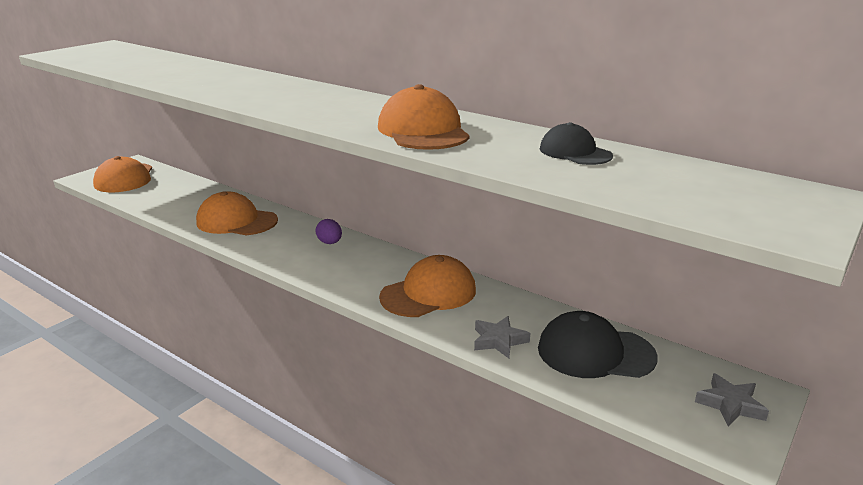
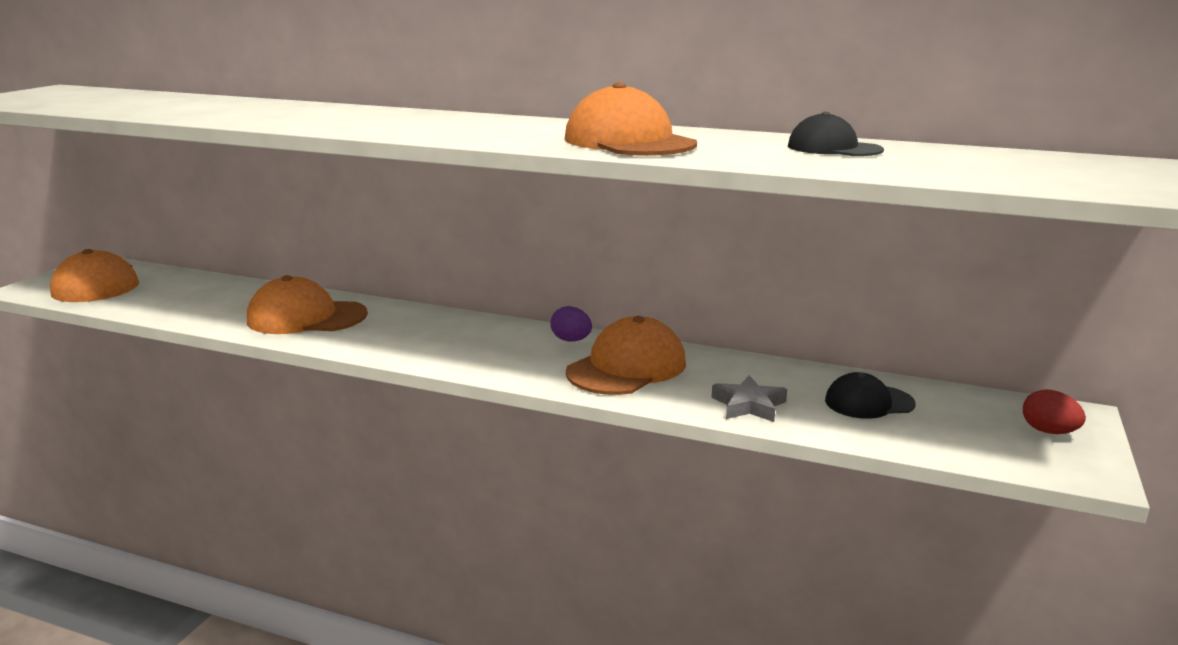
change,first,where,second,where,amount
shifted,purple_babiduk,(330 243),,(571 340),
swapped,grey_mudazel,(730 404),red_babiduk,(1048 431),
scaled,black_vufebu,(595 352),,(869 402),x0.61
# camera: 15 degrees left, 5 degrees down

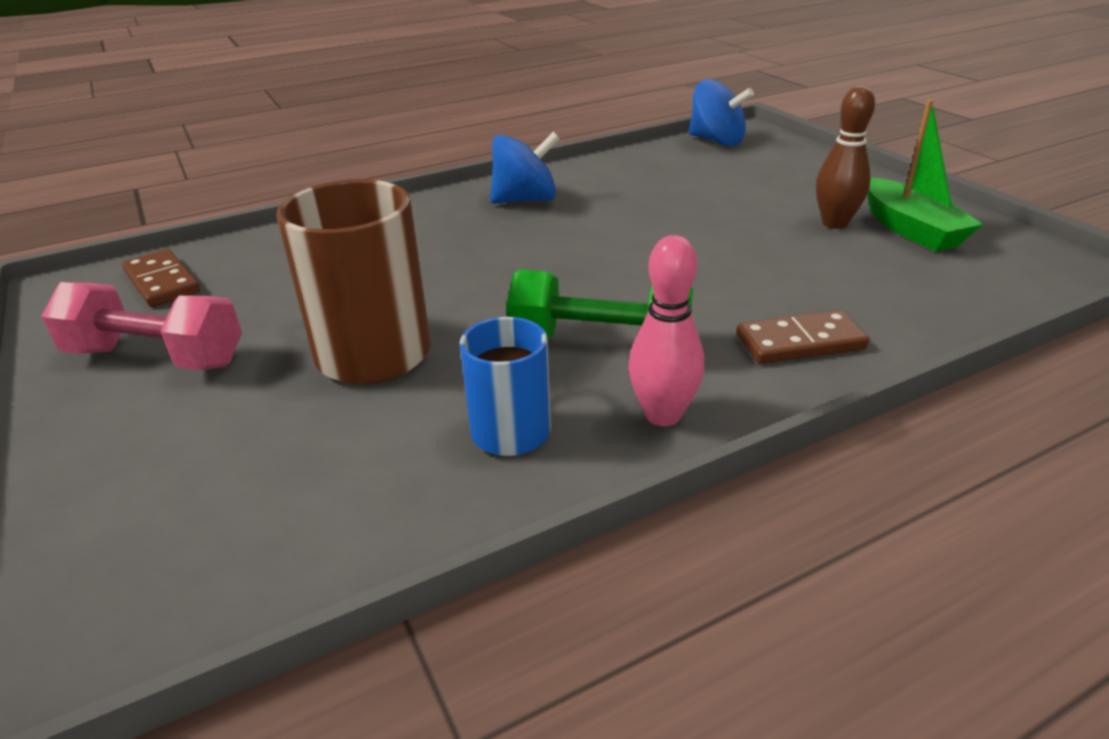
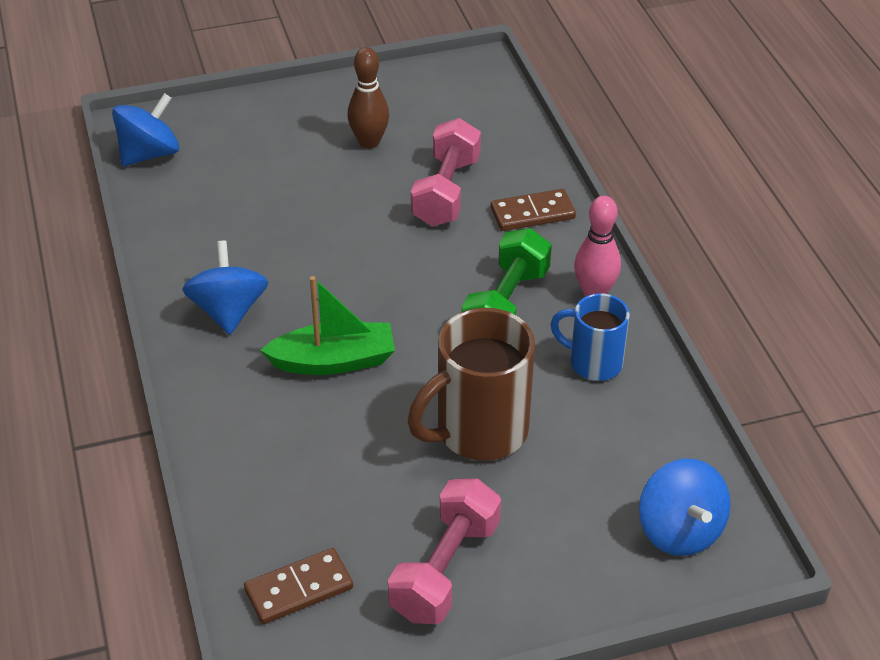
change,first,where,second,where,amount
new,,,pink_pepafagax,(446 192),
new,,,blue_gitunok,(680 530),
shifted,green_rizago,(910 229),,(333 361),
rotated,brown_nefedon,(800 342),,(532 213),75 degrees clockwise
# camera: 80 degrees left, 10 degrees up

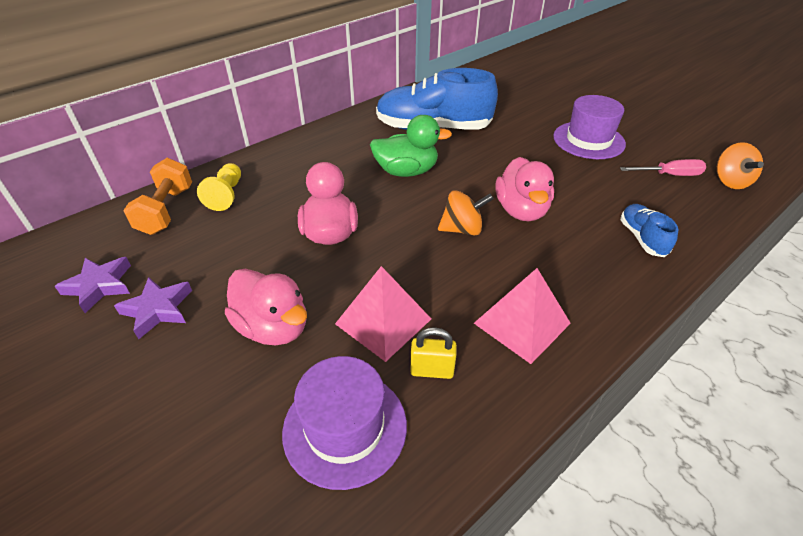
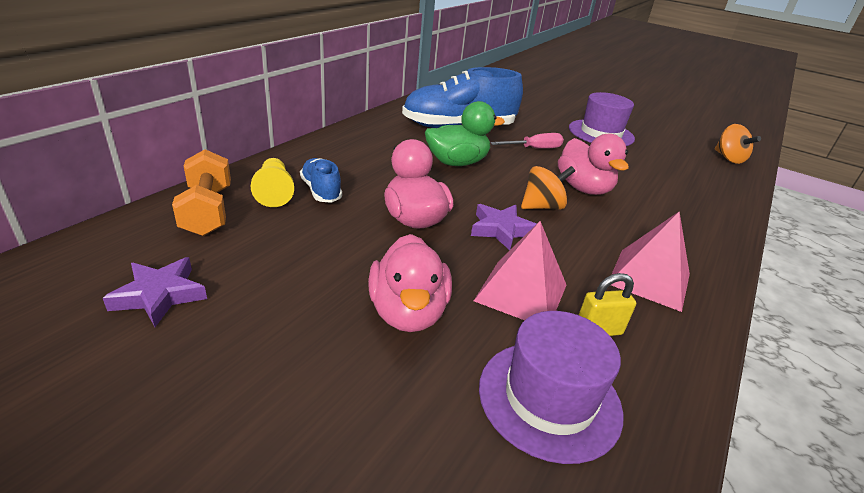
change,first,where,second,where,amount
shifted,purple_mudazel,(158 310),,(501 230),
shifted,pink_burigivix,(669 175),,(534 149),
shifted,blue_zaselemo,(642 238),,(321 191),
rotated,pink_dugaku,(273 327),,(408 312),60 degrees clockwise
# camera: 20 degrees left, 10 degrees down

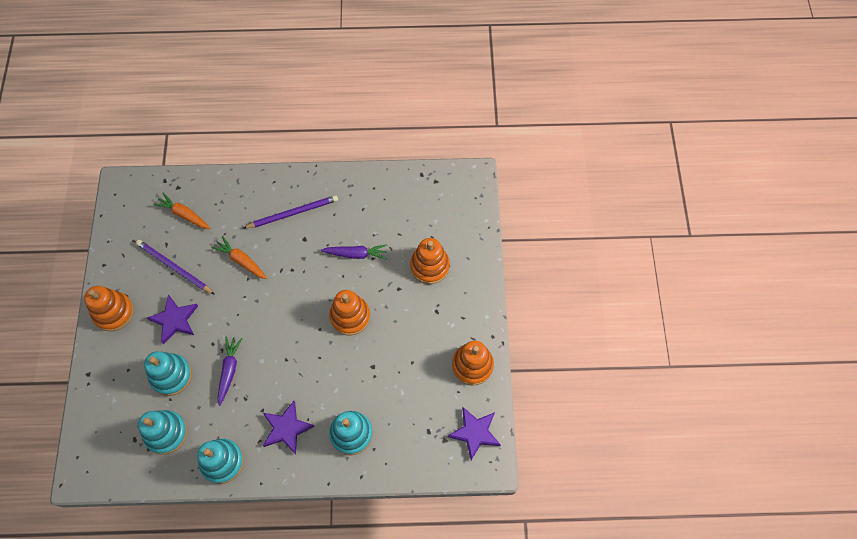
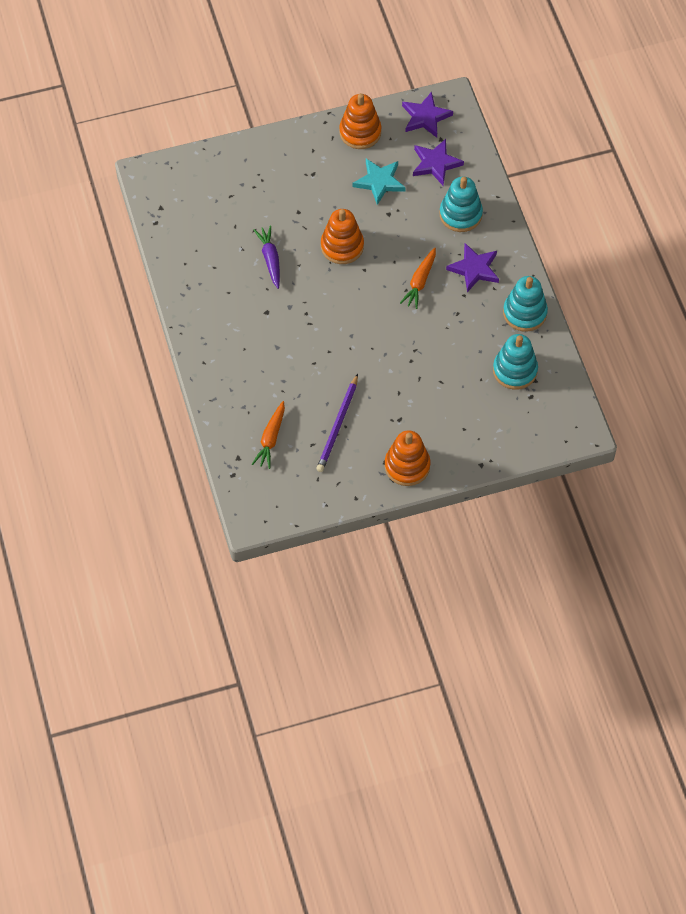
change,first,where,second,where,amount
gone,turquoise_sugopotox,(171 375),,,
gone,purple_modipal,(229 370),,,
gone,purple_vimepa,(293 213),,,
gone,orange_sugopotox,(429 266),,,
new,,,turquoise_mudazel,(379 182),
shifted,purple_mudazel,(175 320),,(436 164),
shifted,orange_modipal,(241 261),,(420 282),
# camera: 105 degrees left, 5 degrees down

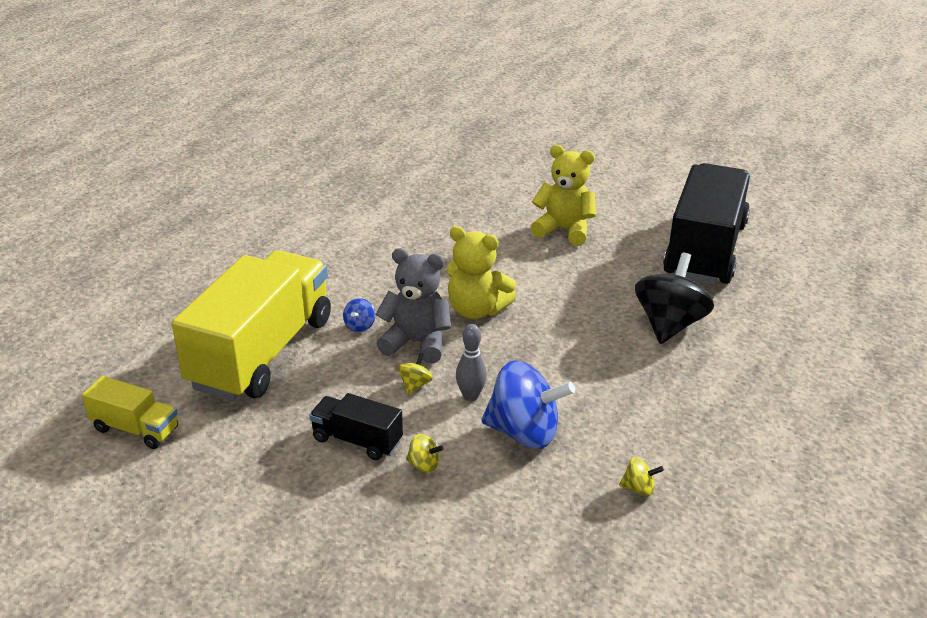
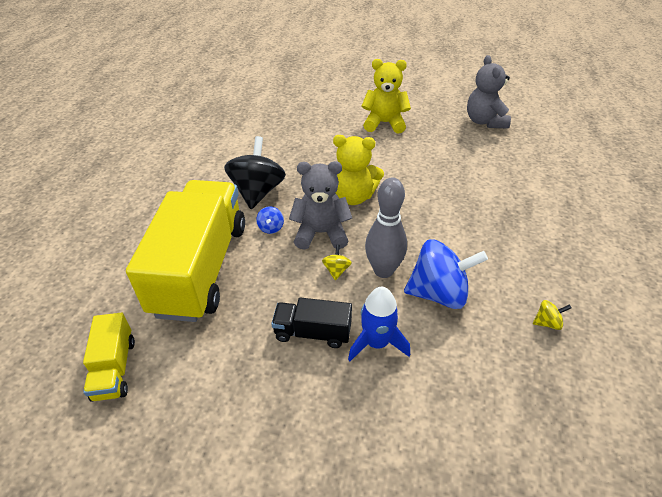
change,first,where,second,where,amount
shifted,black_gitunok,(669 324),,(257 192),
swapped,yellow_gitunok,(424 465),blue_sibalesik,(376 343),
swapped,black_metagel,(704 250),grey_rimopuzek,(485 121),
rotated,yellow_metagel,(135 429),,(115 368),75 degrees clockwise
scaled,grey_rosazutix,(470 396),,(383 270),x1.61
# camera: 15 degrees left, 10 degrees up

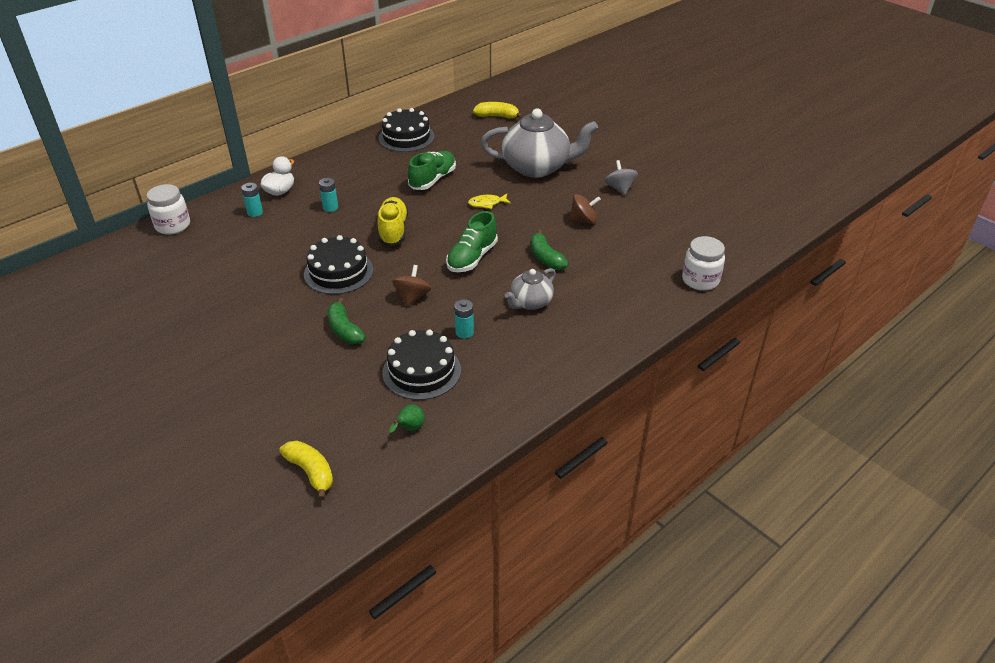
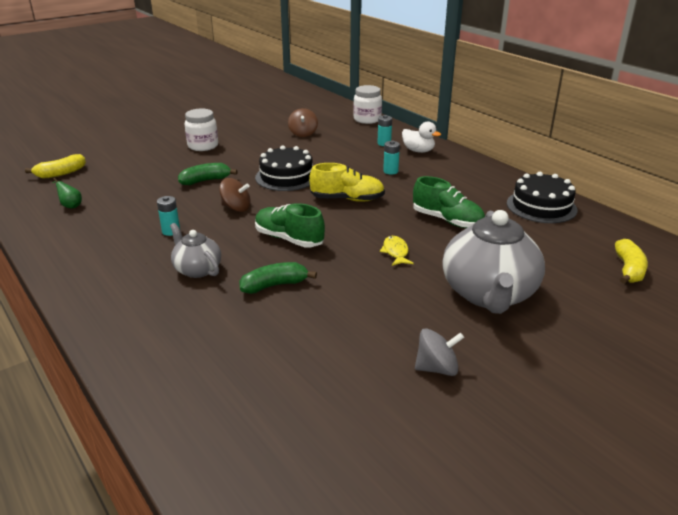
change,first,where,second,where,amount
gone,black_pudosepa,(421 371),,,
shifted,brown_gitunok,(583 220),,(303 134),
shifted,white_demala,(700 280),,(203 146),
# camera: 95 degrees right, 10 degrees down

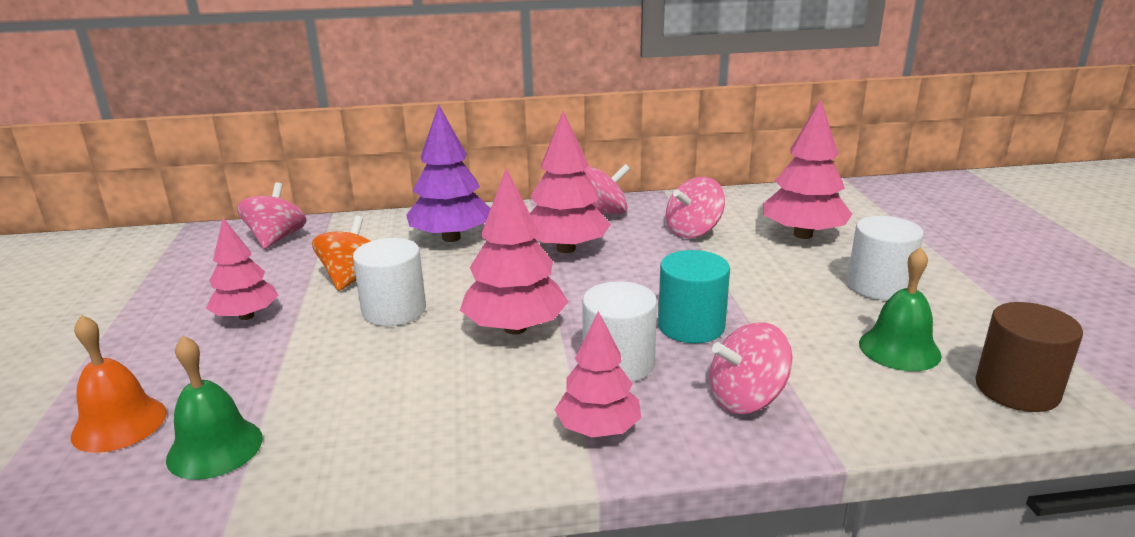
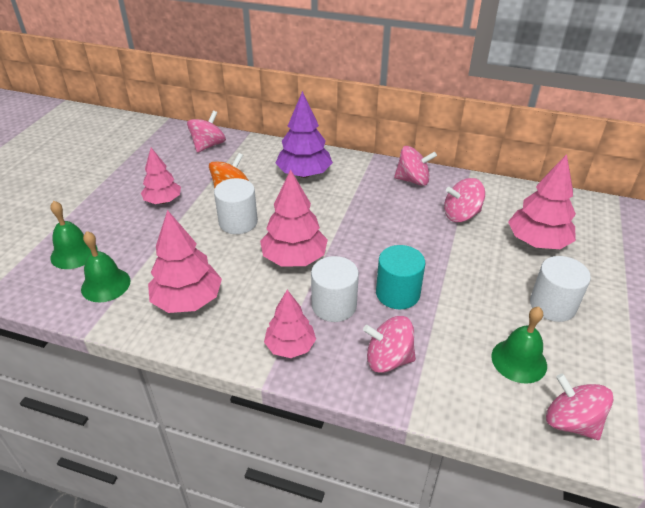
change,first,where,second,where,amount
shifted,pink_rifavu,(566 248),,(188 300),
swapped,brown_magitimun,(1017 389),pink_gitunok,(571 422),
repainted,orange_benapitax,(119 424),green_benapitax,(74 253),
# camera: 25 degrees right, 15 degrees up

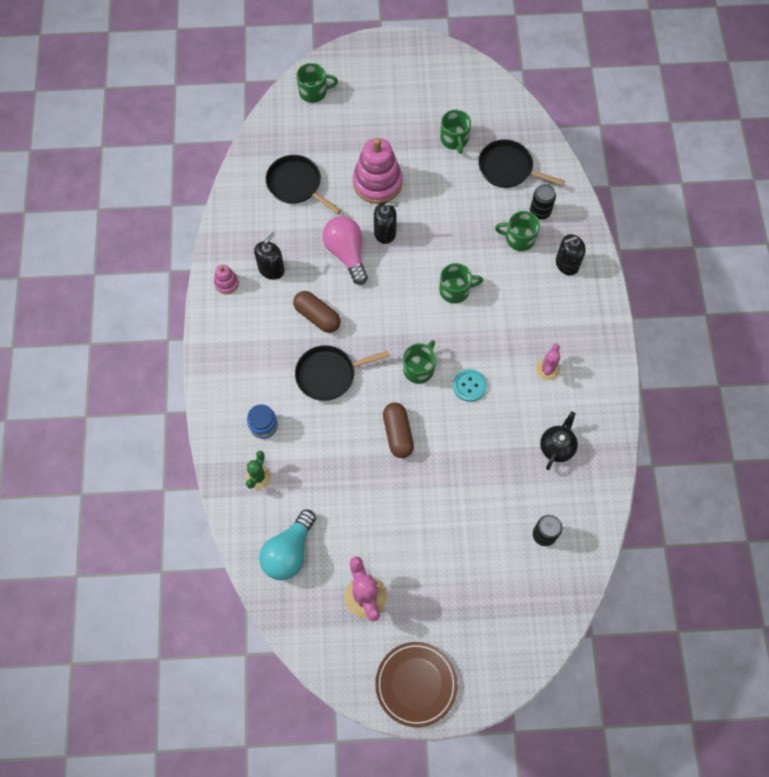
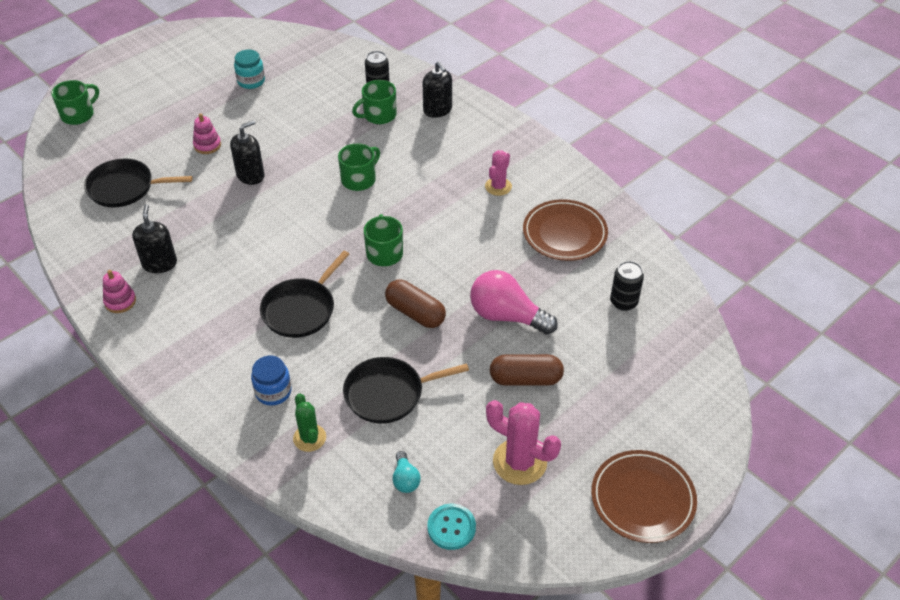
change,first,where,second,where,amount
shifted,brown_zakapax,(317 316),,(525 379),
shifted,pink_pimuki,(346 253),,(507 316),
shifted,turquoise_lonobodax,(469 386),,(451 527),
shifted,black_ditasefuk,(508 168),,(388 393),
swapped,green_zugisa,(454 139),turquoise_demala,(251 81),
swapped,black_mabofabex,(557 446),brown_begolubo,(564 233),
rotated,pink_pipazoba,(547 369),,(498 186),45 degrees clockwise
rotated,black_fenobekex,(567 264),,(437 110),60 degrees counterclockwise
scaled,turquoise_pimuki,(289 551),,(405 479),x0.49
scaled,pink_sugopotox,(377 182),,(207 145),x0.48
# camera: 40 degrees left, 20 degrees down

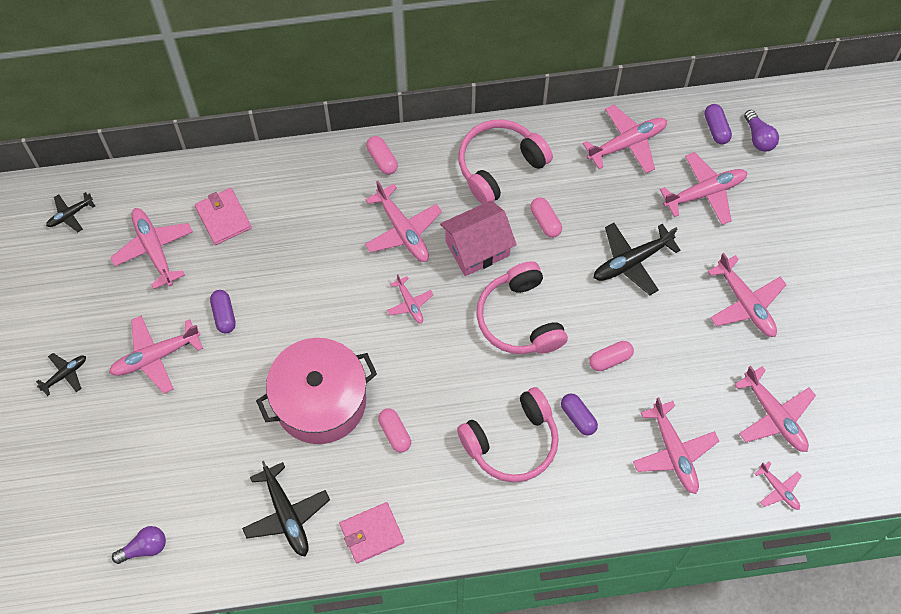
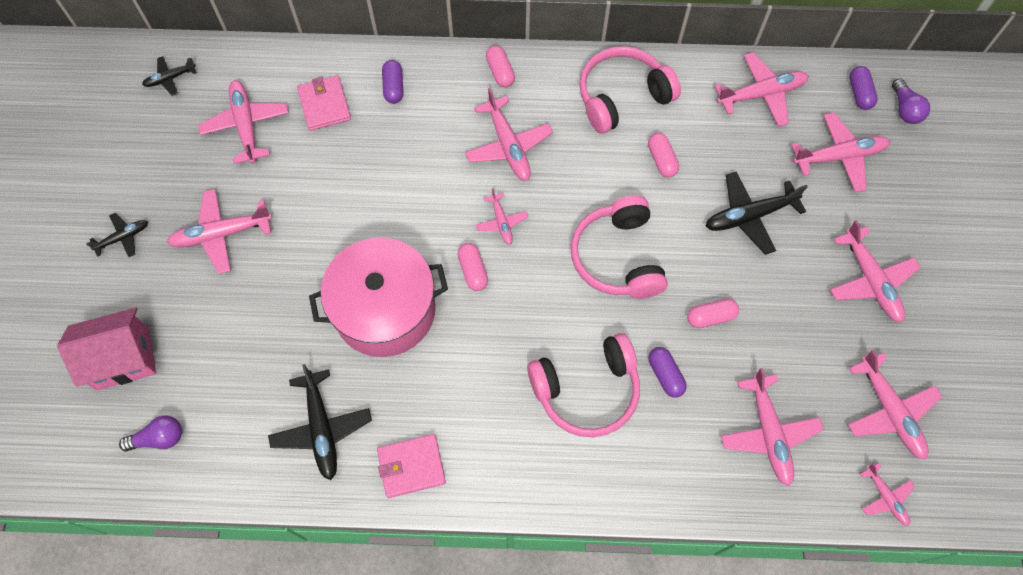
change,first,where,second,where,amount
shifted,purple_zakapax,(224 315),,(393 87),
shifted,pink_zakapax,(395 433),,(473 271),
shifted,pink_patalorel,(477 248),,(123 359),
# camera: 10 degrees right, 0 degrees up

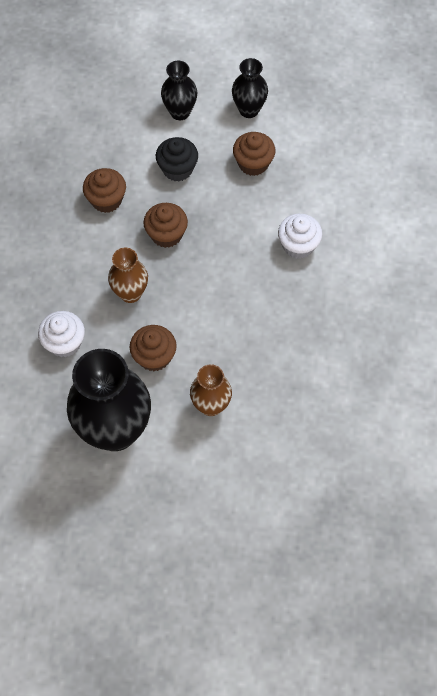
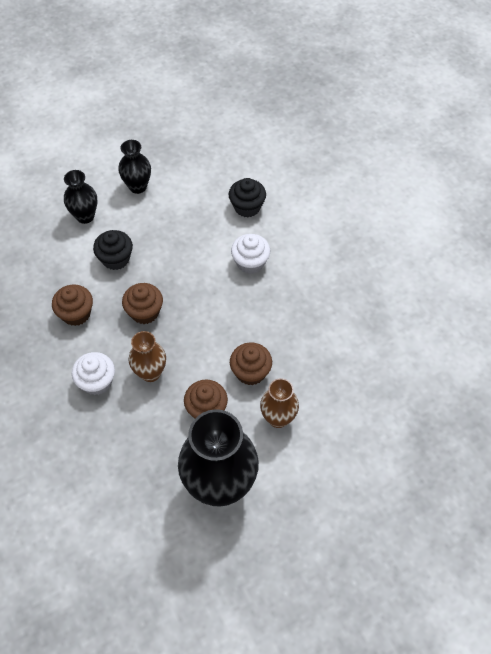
change,first,where,second,where,amount
new,,,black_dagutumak,(247 207),
shifted,white_dagutumak,(64 343),,(97 382),
shifted,brown_dagutumak,(253 163),,(250 372),
# camera: 35 degrees left, 5 degrees down

